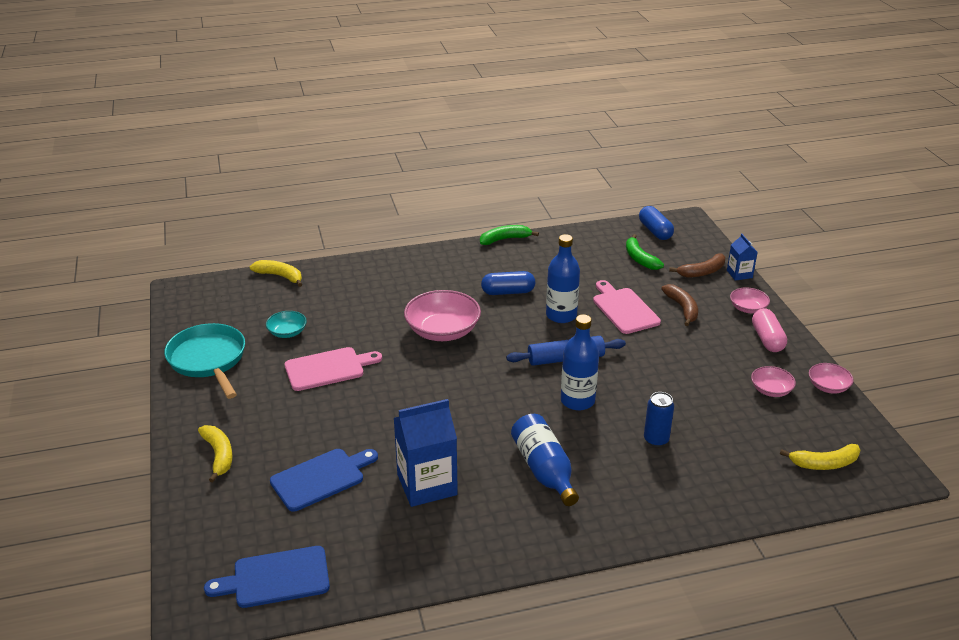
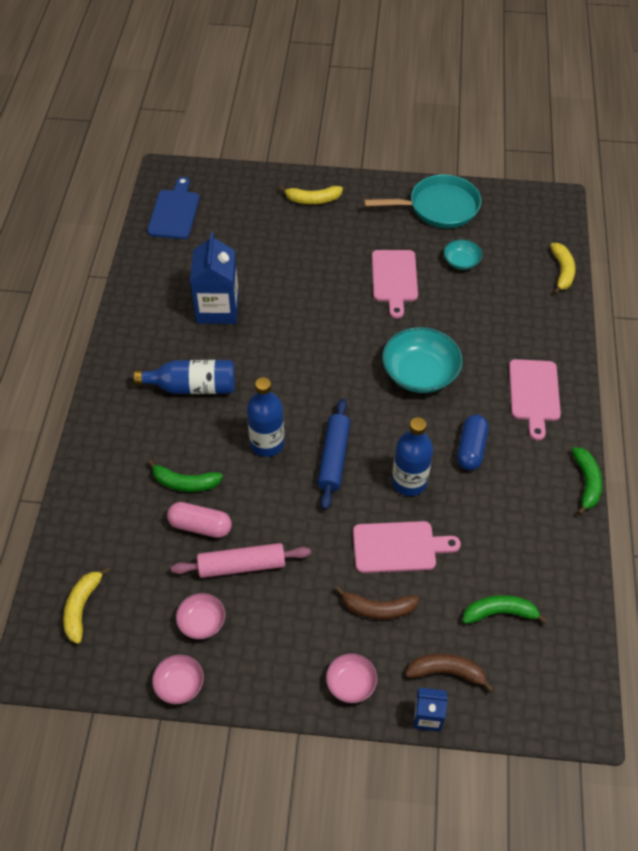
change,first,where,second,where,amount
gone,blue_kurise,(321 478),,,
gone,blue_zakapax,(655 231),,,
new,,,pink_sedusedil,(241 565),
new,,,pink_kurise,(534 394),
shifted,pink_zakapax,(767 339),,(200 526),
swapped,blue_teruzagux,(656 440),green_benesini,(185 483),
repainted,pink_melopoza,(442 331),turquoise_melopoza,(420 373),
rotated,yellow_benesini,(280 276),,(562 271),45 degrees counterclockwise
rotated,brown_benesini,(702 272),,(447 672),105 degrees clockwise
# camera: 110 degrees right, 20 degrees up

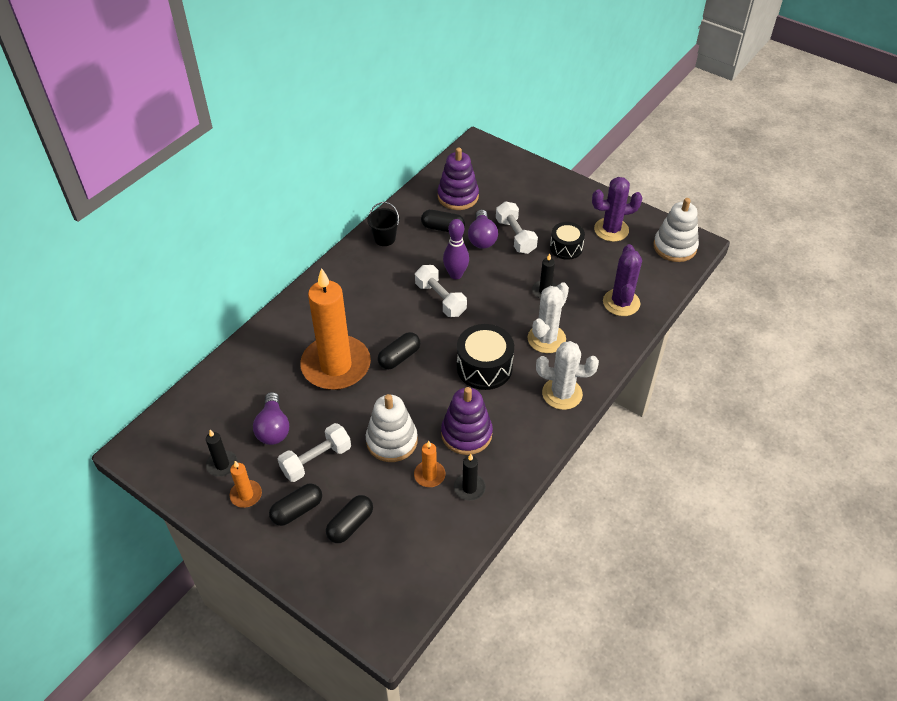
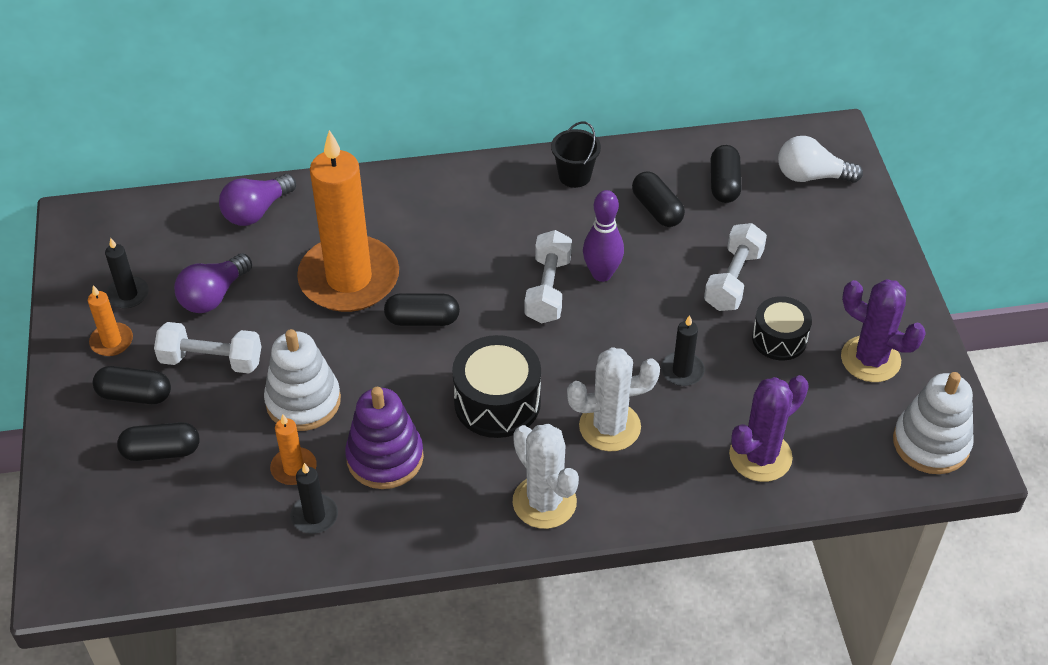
change,first,where,second,where,amount
new,,,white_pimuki,(811 176),
shifted,purple_pimuki,(482 238),,(256 211),
swapped,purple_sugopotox,(458 196),black_zakapax,(724 184),
# camera: 45 degrees right, 0 degrees up

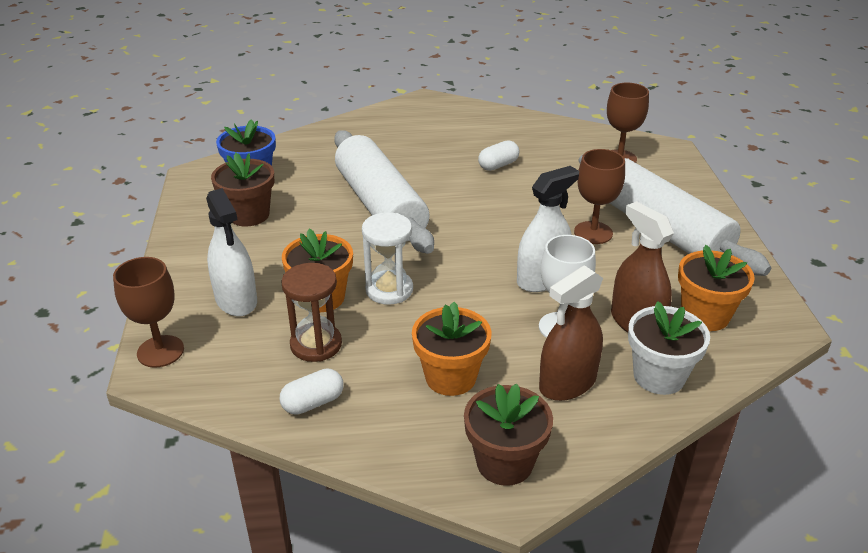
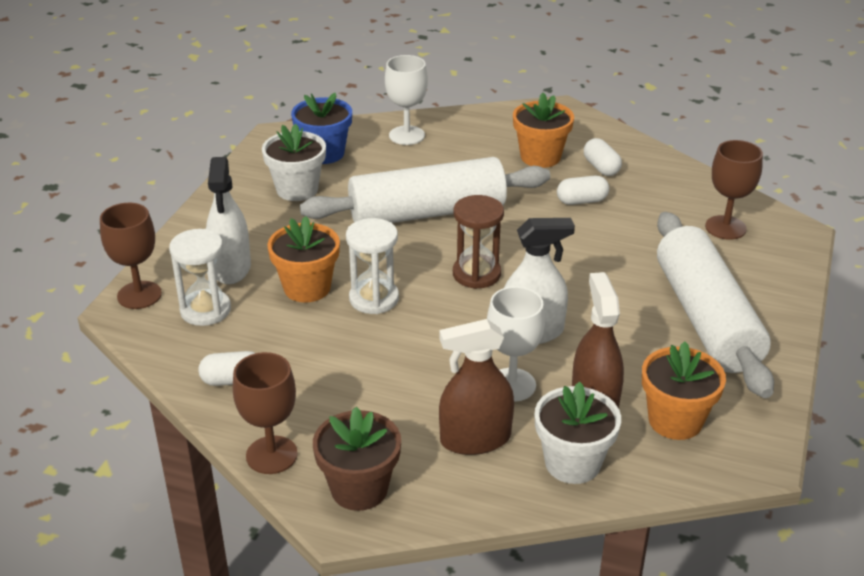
change,first,where,second,where,amount
new,,,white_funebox,(205 310),
new,,,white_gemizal,(407 135),
new,,,white_zakapax,(601 167),
shifted,brown_funebox,(316 344),,(476 274),
shifted,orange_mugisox,(450 377),,(540 157),
shifted,brown_gemizal,(593 233),,(271 455),
repainted,brown_mugisox,(249 215),white_mugisox,(297 189),
rotated,white_sedusedil,(380 206),,(427 213),75 degrees clockwise
# camera: 25 degrees right, 0 degrees up

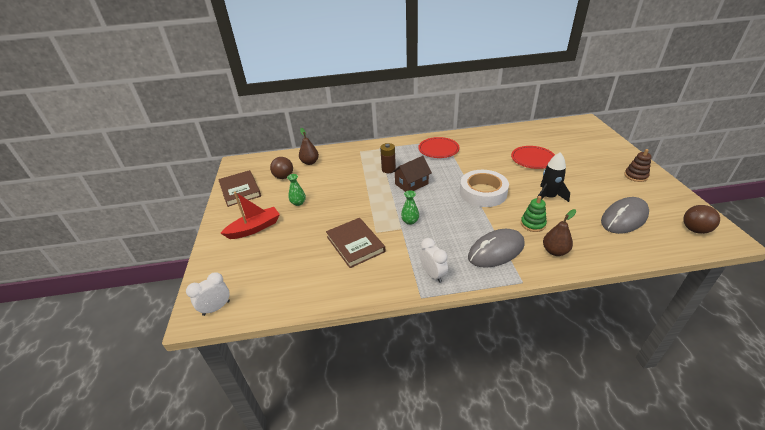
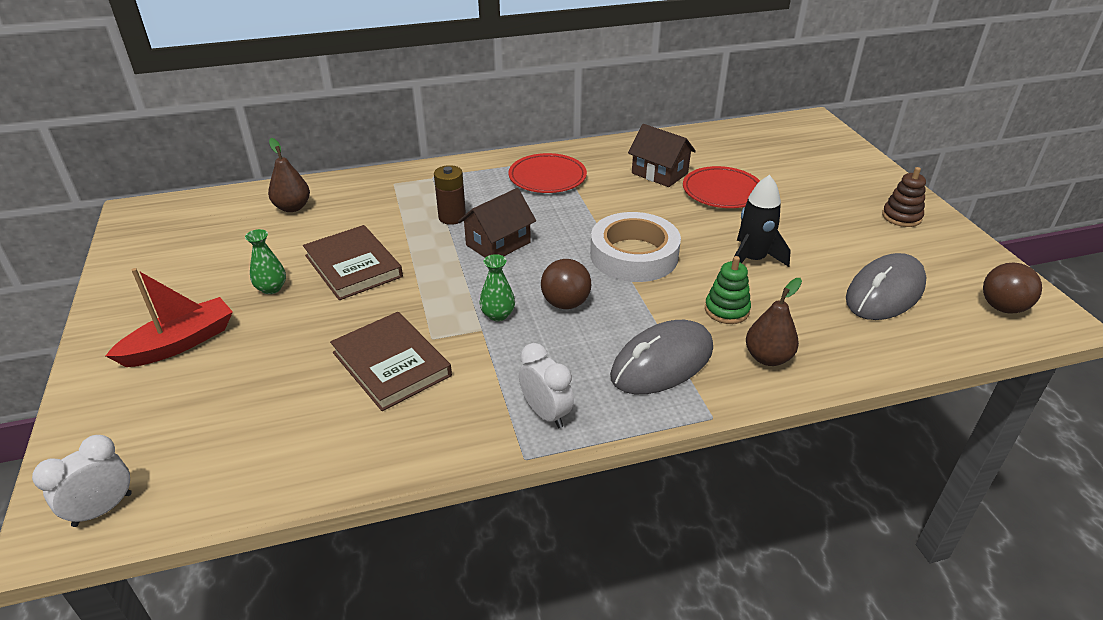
change,first,where,second,where,amount
new,,,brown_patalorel,(659 173),
shifted,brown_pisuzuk,(240 190),,(353 266),
shifted,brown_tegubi,(284 177),,(565 303),
# camera: 10 degrees left, 0 degrees up

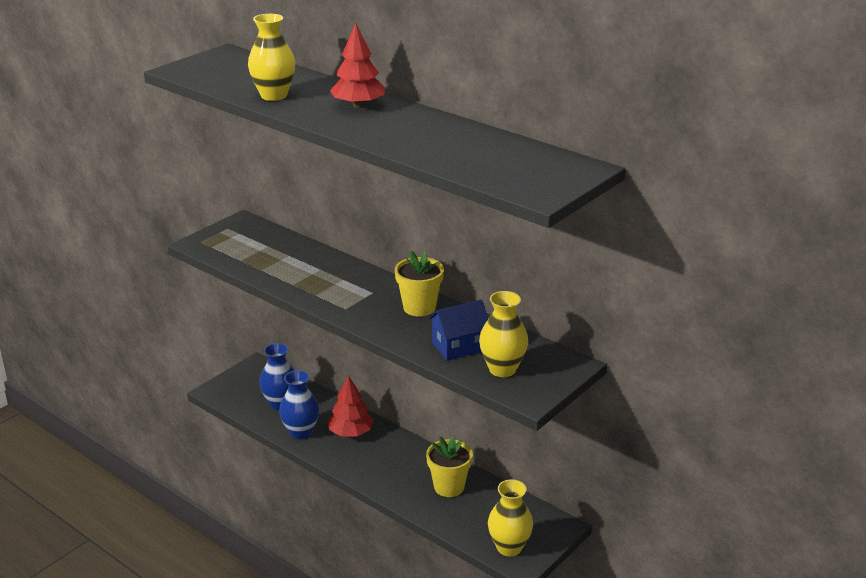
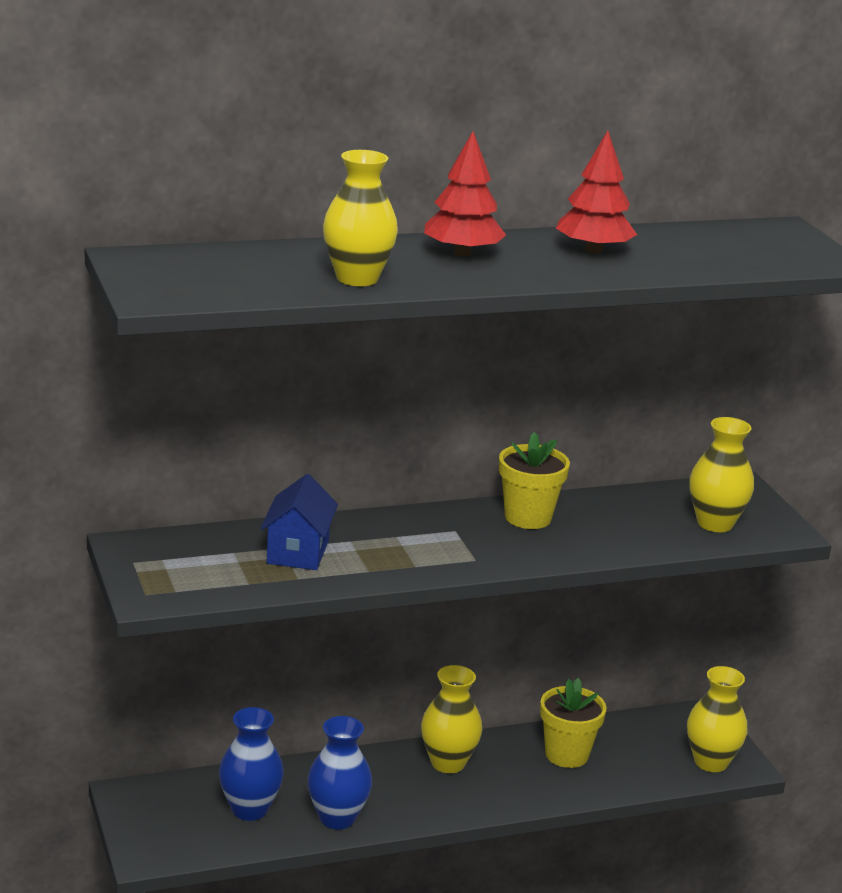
change,first,where,second,where,amount
new,,,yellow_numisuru,(448 763),
shifted,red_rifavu,(350 432),,(593 250),
shifted,blue_patalorel,(459 346),,(298 552),
# camera: 60 degrees left, 5 degrees down

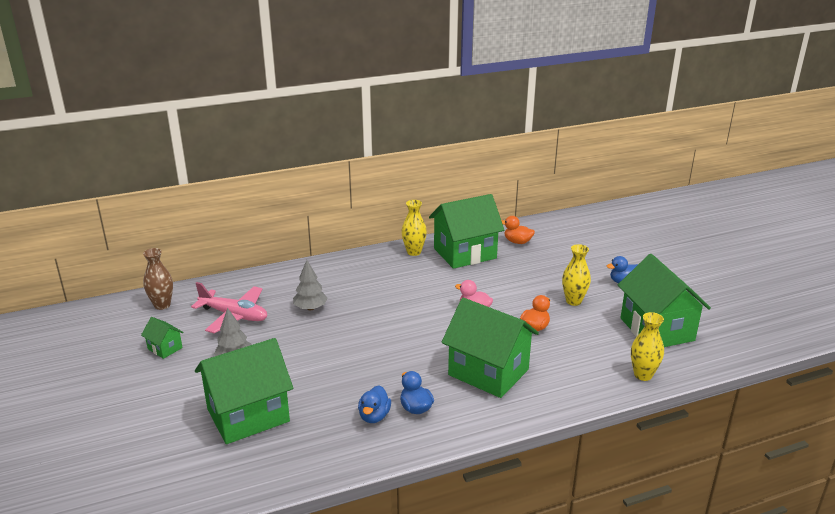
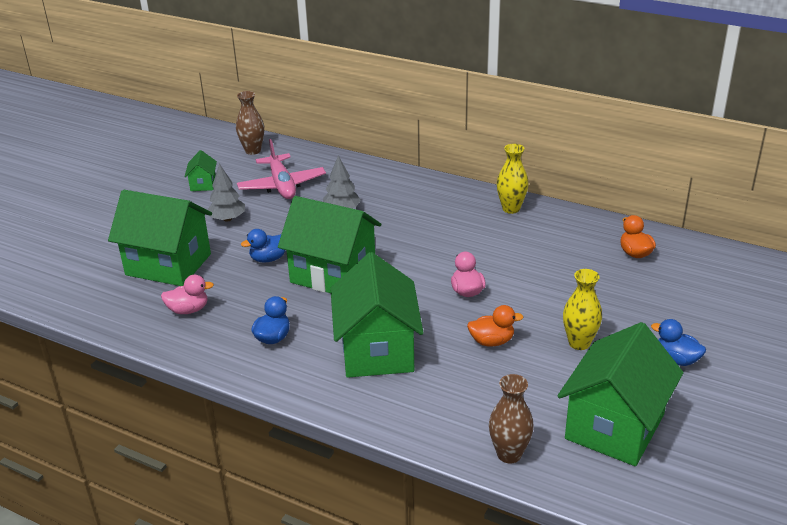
change,first,where,second,where,amount
new,,,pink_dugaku,(188 310),
shifted,blue_dugaku,(374 416),,(269 259),
shifted,green_patalorel,(465 253),,(333 274),
repainted,yellow_numisuru,(643 375),brown_numisuru,(509 454),
# camera: 50 degrees right, 5 degrees up

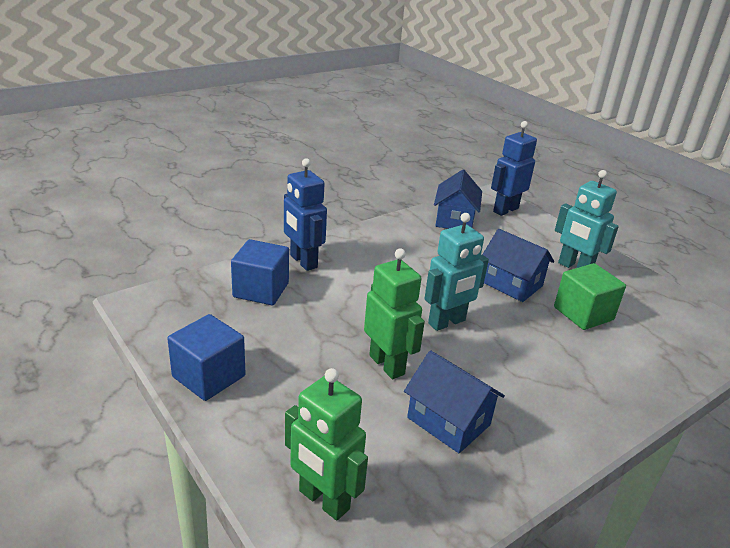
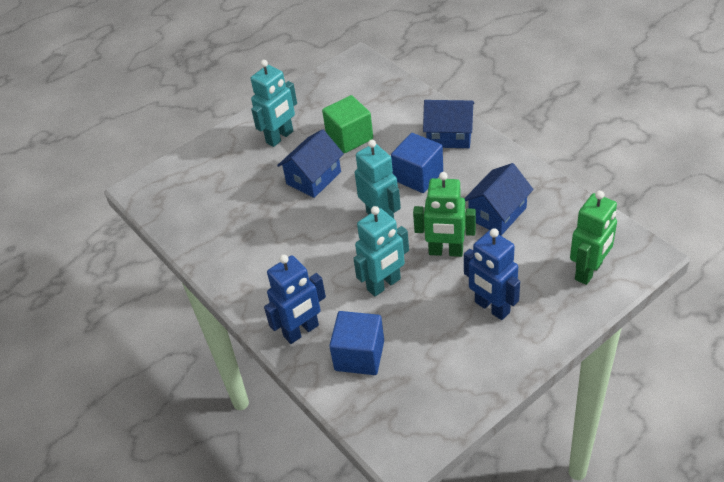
change,first,where,second,where,amount
new,,,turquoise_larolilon,(384 284),
shifted,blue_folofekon,(209 376),,(418 176),
shifted,blue_patalorel,(455 219),,(449 135),
shifted,blue_larolilon,(505 210),,(492 307),
rotated,green_larolilon,(387 365),,(446 251),135 degrees counterclockwise
# camera: 85 degrees left, 15 degrees up

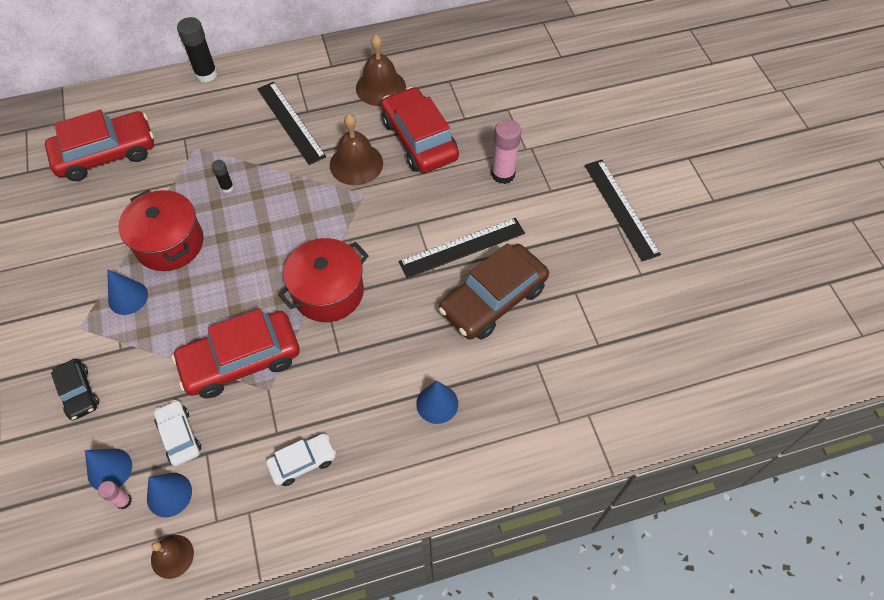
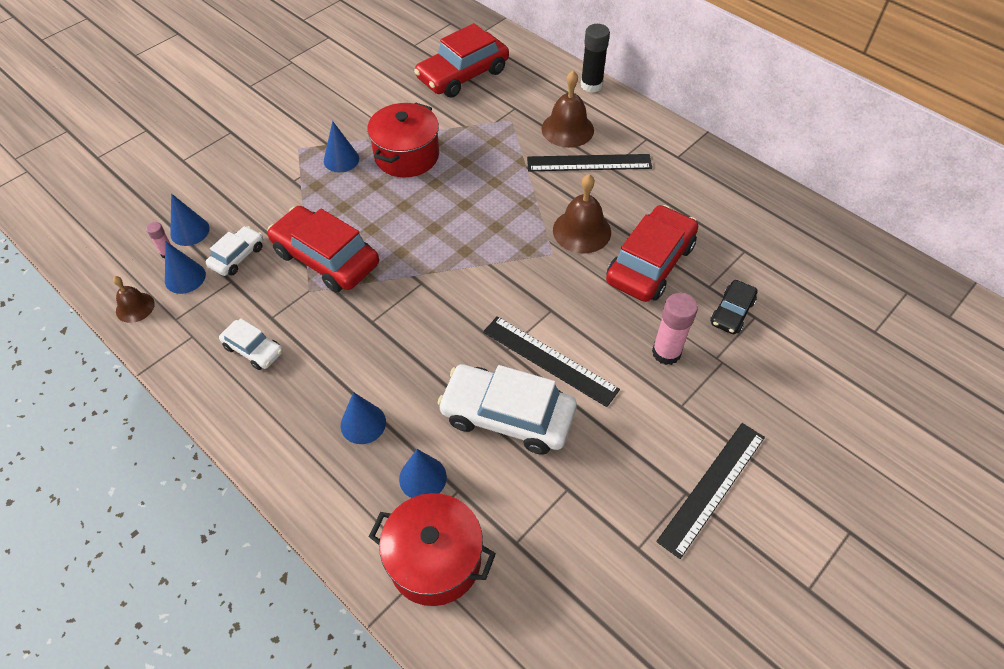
change,first,where,second,where,amount
gone,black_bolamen,(227 187),,,
new,,,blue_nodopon,(422 478),
shifted,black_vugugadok,(78 392),,(732 312),
shifted,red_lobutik,(328 292),,(435 560),
shifted,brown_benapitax,(380 87),,(567 129),
repainted,brown_vugugadok,(493 299),white_vugugadok,(507 416),
rotated,red_vugugadok,(106 154),,(463 75),105 degrees clockwise
rotated,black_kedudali,(291 122),,(589 163),60 degrees clockwise
# camera: 60 degrees right, 5 degrees down

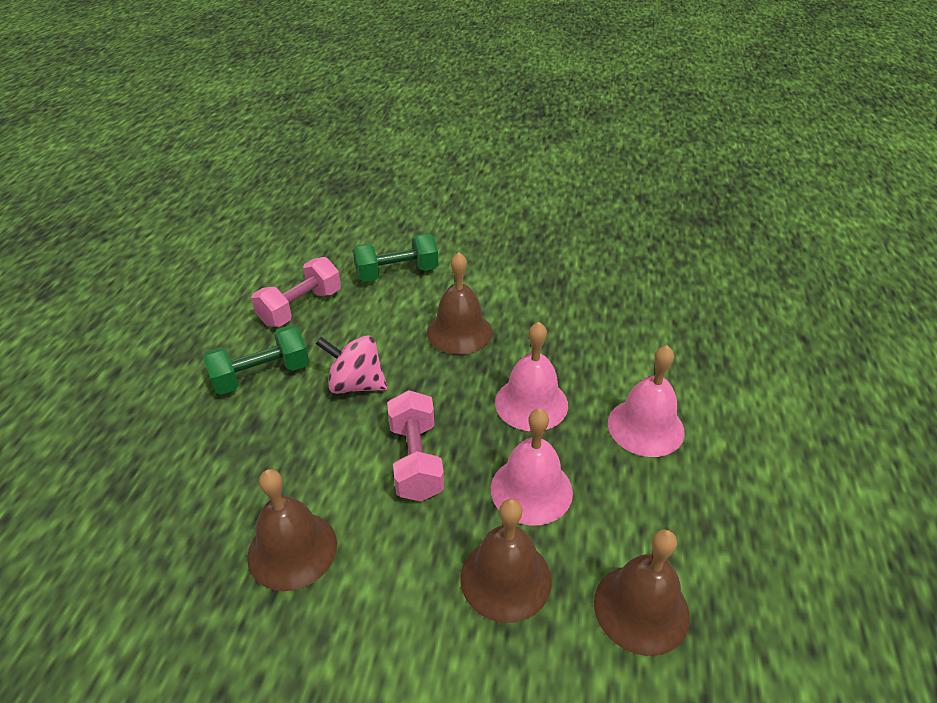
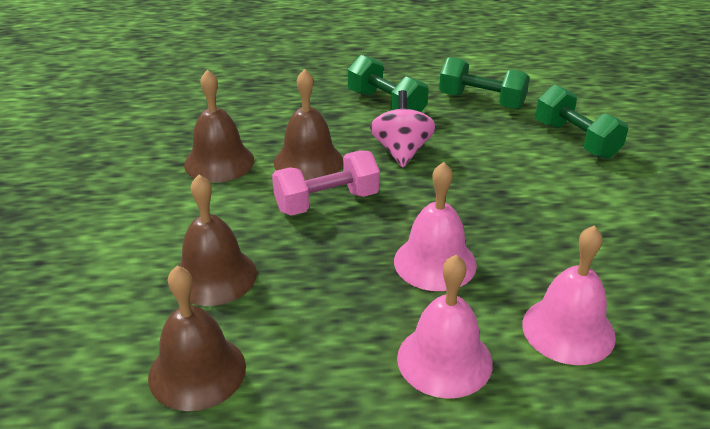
change,first,where,second,where,amount
shifted,brown_benapitax,(459 332),,(308 161),
shifted,pink_benapitax,(531 490),,(568 330),
repainted,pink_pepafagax,(301 308),green_pepafagax,(481 101),
# camera: 75 degrees right, 5 degrees down

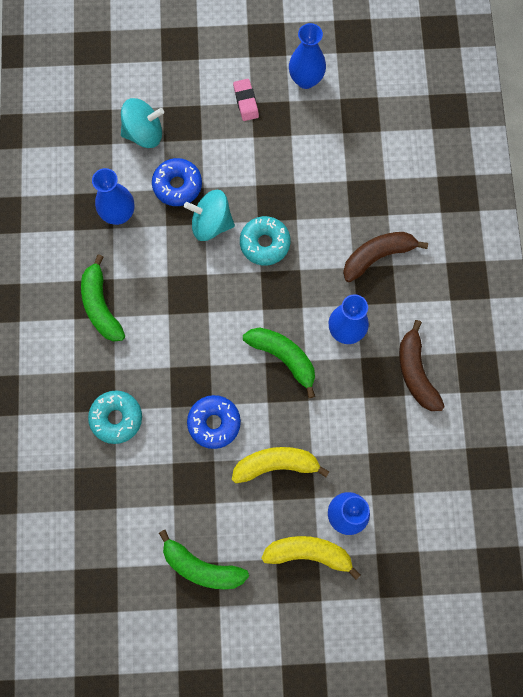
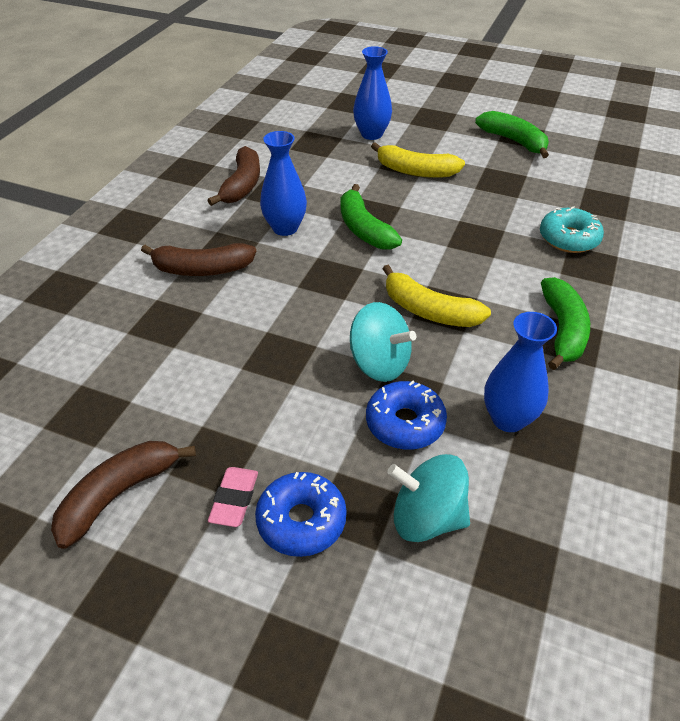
change,first,where,second,where,amount
gone,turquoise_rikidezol,(265 243),,,
shifted,blue_rikidezol,(214 423),,(301 521),
shifted,yellow_benesini,(309 553),,(429 311),
swapped,blue_numisuru,(306 79),brown_benesini,(119 494),
# camera: 155 degrees left, 30 degrees down

